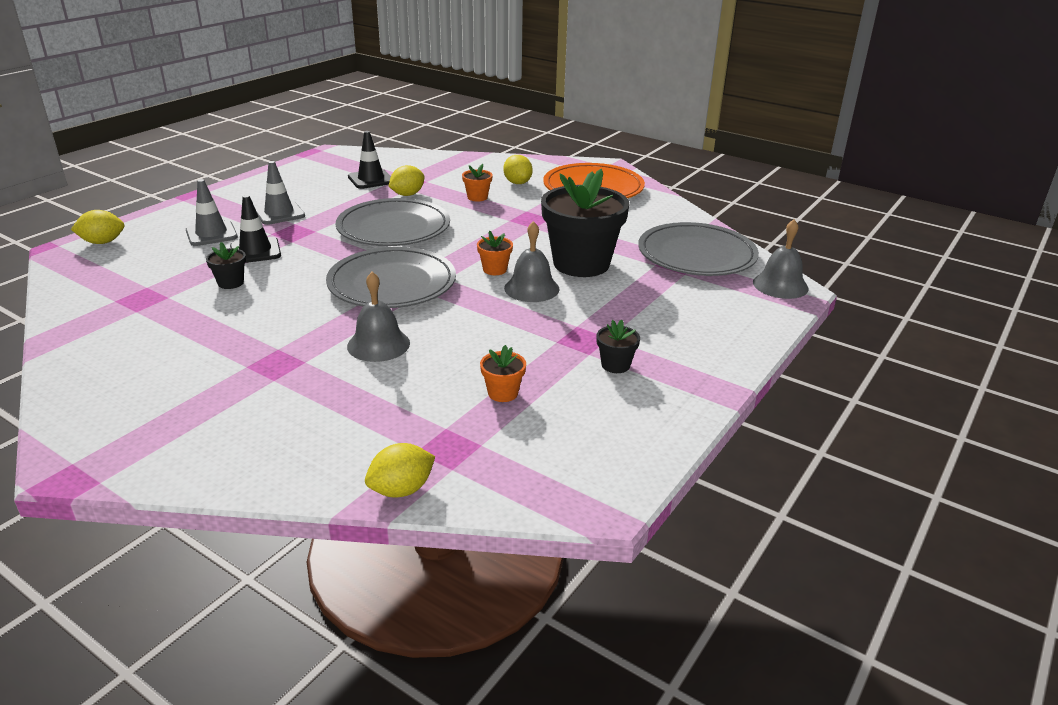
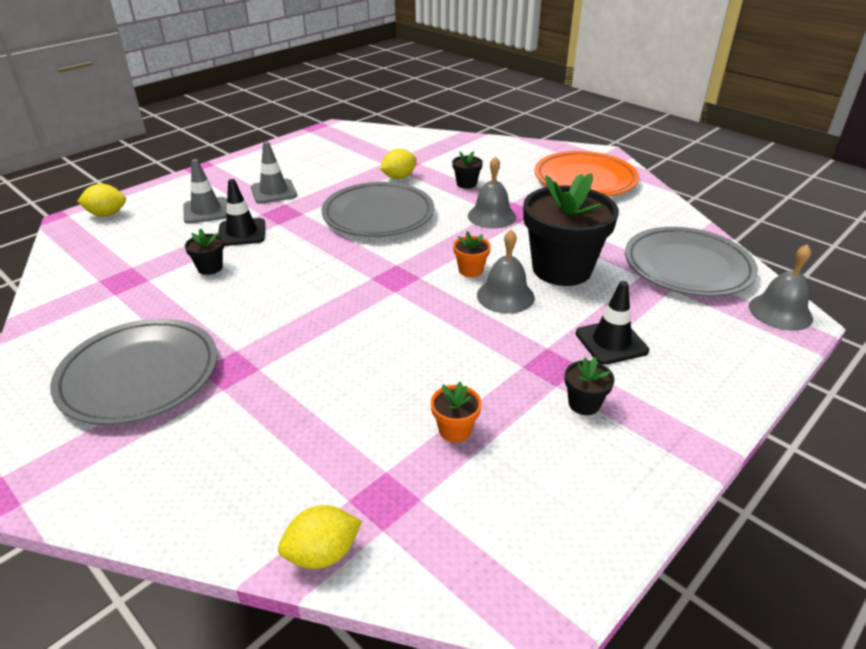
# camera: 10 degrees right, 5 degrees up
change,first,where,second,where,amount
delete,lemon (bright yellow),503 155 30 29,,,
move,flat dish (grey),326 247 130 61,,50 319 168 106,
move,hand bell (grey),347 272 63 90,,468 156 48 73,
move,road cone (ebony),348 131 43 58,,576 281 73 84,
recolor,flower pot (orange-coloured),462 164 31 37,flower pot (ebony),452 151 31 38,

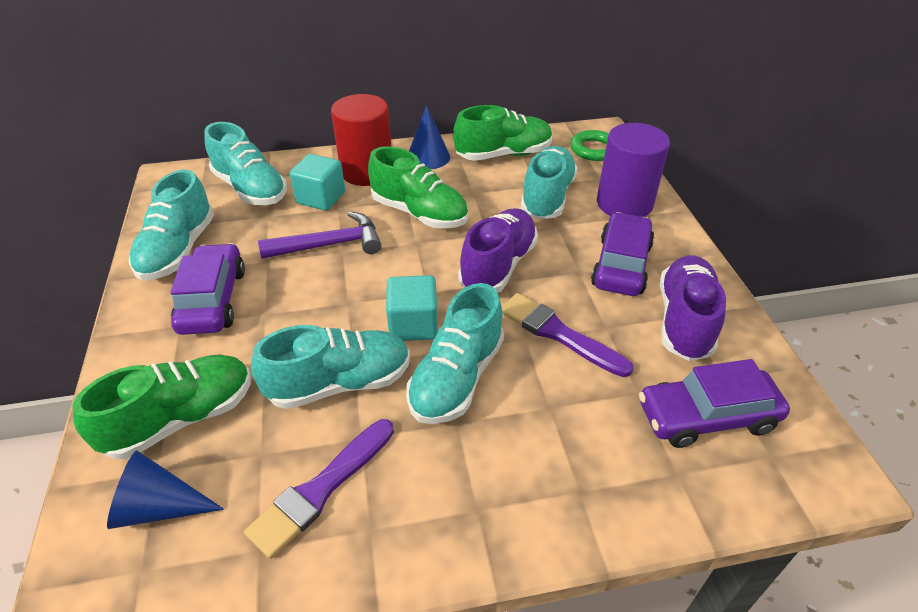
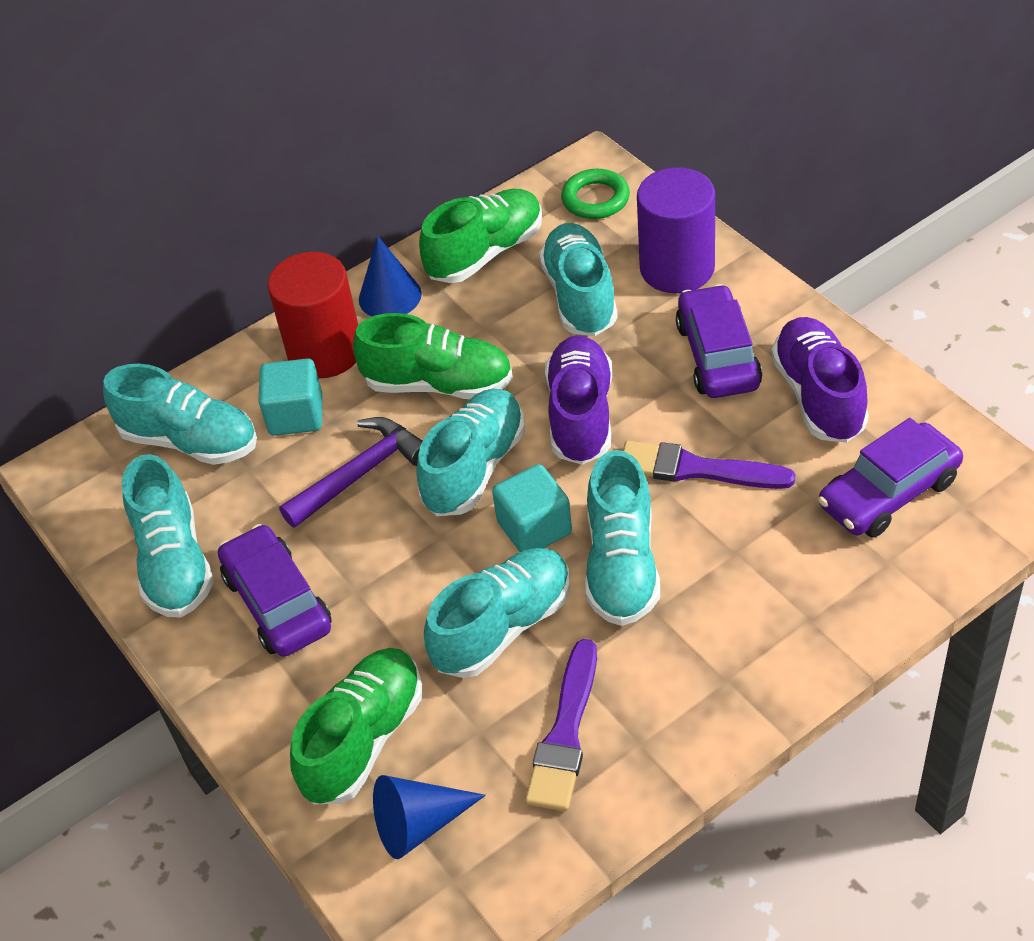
# camera: 20 degrees left, 5 degrees up
change,first,where,second,where,amount
insert,,,shoe (turquoise),416 388 109 128,

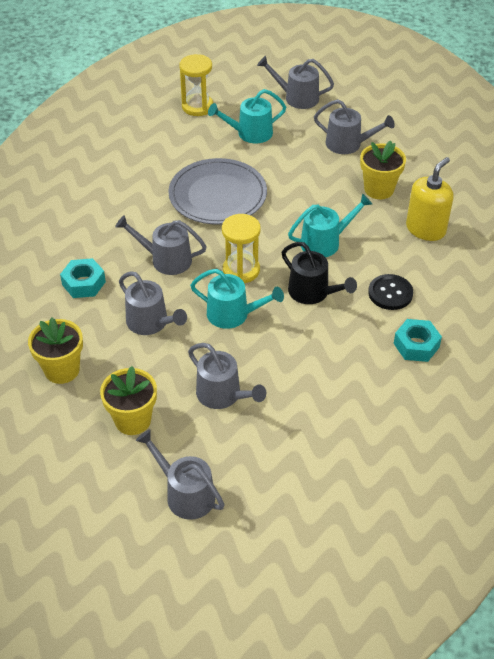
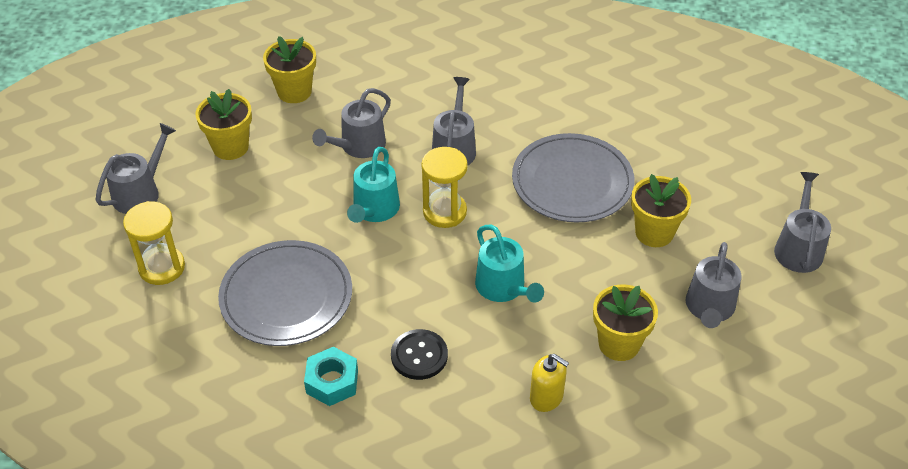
# camera: 85 degrees right, 0 degrees up
change,first,where,second,where,amount
delete,hex nut (turquoise),60 258 46 40,,,
delete,watering pot (grey),188 343 78 66,,,
delete,watering pot (turquoise),208 89 78 54,,,
delete,watering pot (ebony),282 242 75 62,,,
insert,,,flat dish (grey),218 240 134 106,
insert,,,flower pot (bright yellow),631 174 60 73,
move,sand timer (bright yellow),179 54 34 62,,123 201 62 84,
resize,soap dispenser (bright yellow),406 157 48 84,,530 354 39 58,x0.67

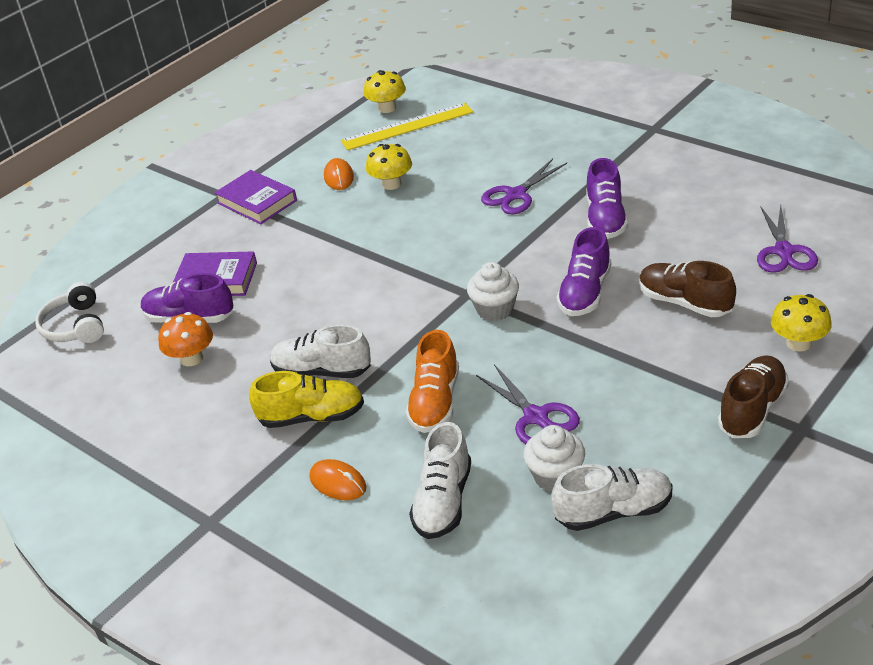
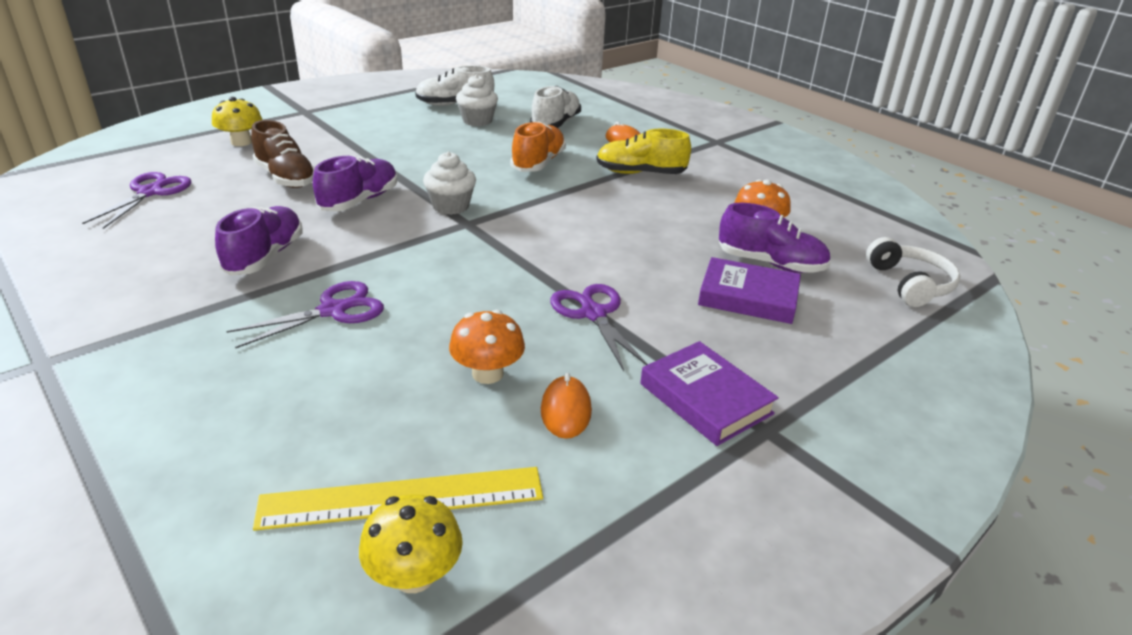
# camera: 175 degrees left, 5 degrees down
change,first,where,second,where,amount
delete,shoe (pure white),270 324 101 54,,,
delete,shoe (dark brown),718 355 71 83,,,
move,scissors (purple),476 364 104 80,,550 284 98 87,
recolor,mushroom (bright yellow),366 144 46 46,mushroom (orange-coloured),449 310 76 74,

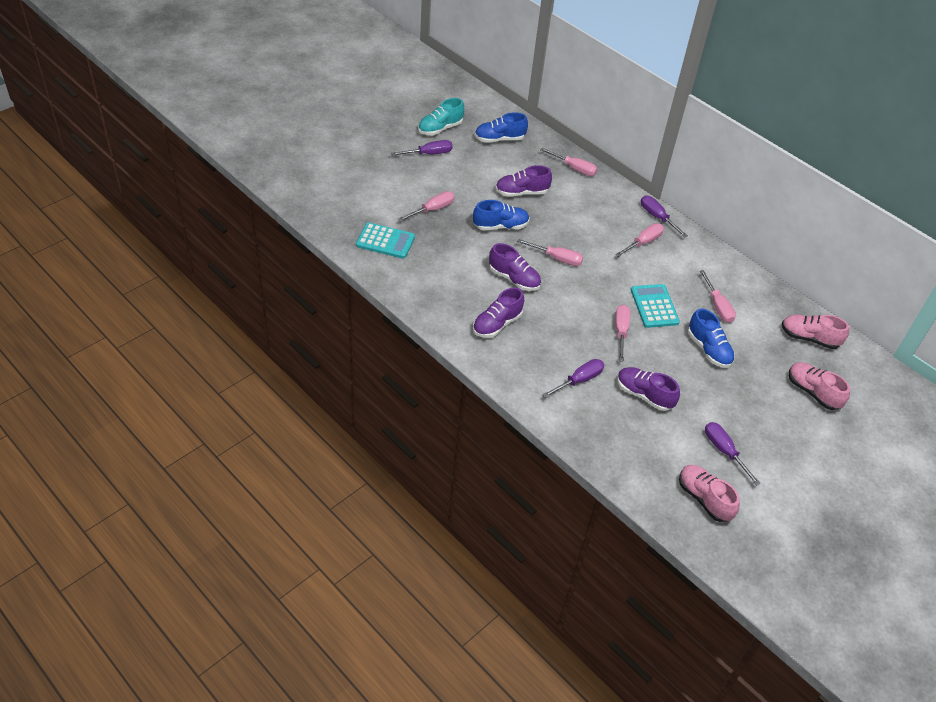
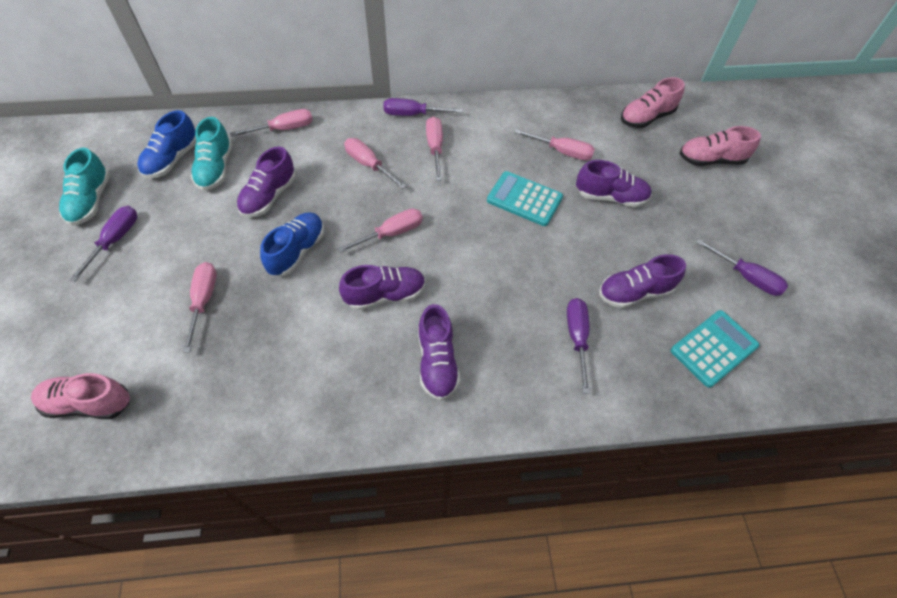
# camera: 50 degrees left, 10 degrees up
change,first,where,second,where,amount
insert,,,shoe (turquoise),191 117 41 74,
move,calculator (turquoise),356 222 59 37,,671 310 88 78,
move,screwdriver (rosy),615 305 15 57,,344 138 62 51,
move,shoe (rosy),679 465 61 57,,31 373 99 46,
recolor,shoe (blue),688 308 47 60,shoe (purple),576 160 76 47,
rotate,screwdriver (purple),705 422 56 64,,696 239 92 57,150 degrees counterclockwise

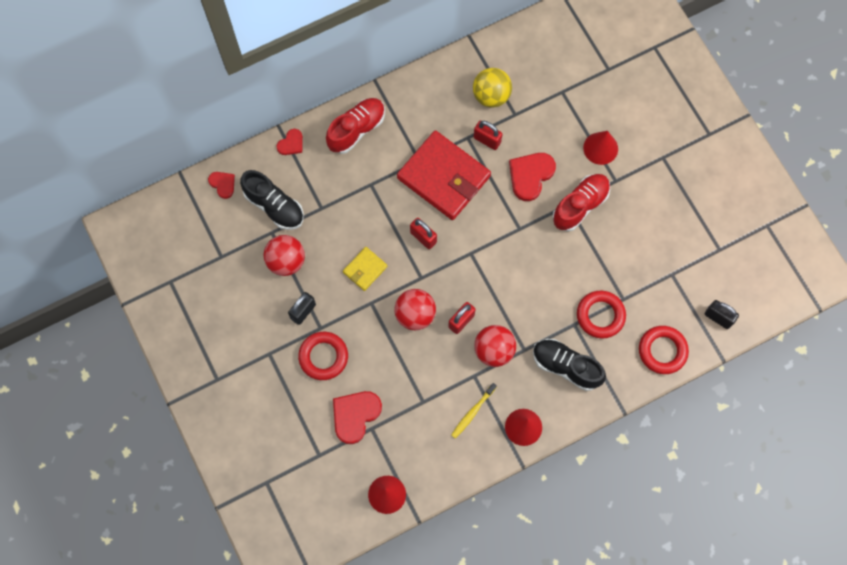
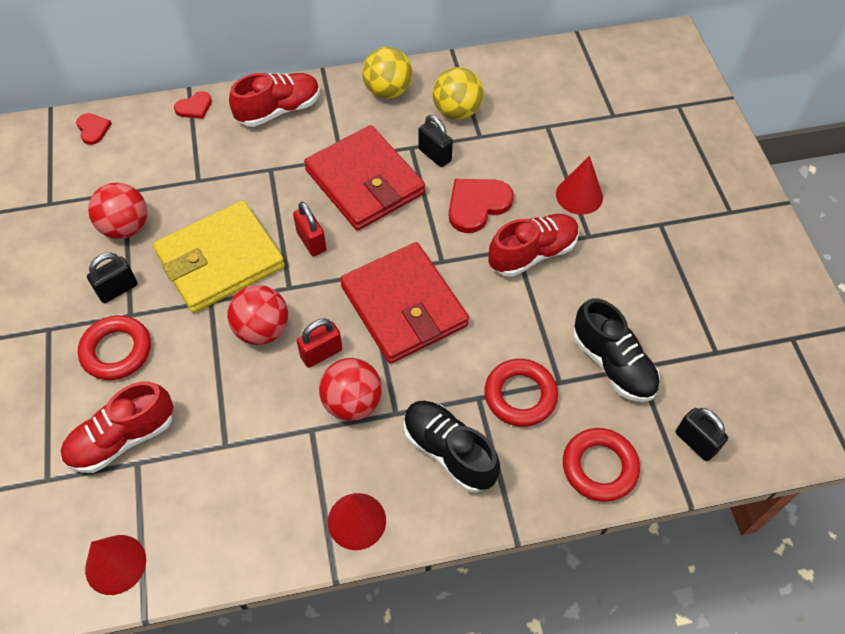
# camera: 15 degrees right, 15 degrees down
change,first,where,second,where,amount
delete,dental brush (bright yellow),451 383 45 55,,,
insert,,,billfold (scarlet),340 242 129 122,
insert,,,sphere (bright yellow),362 47 50 52,
move,shoe (ebony),240 170 64 60,,573 298 87 104,
replace,heart (scarlet),333 391 49 53,shoe (scarlet),61 381 112 92,
recolor,small lock (scarlet),473 121 29 29,small lock (ebony),418 115 35 52,
resize,billfold (bright yellow),343 247 44 44,,153 201 132 112,x2.13

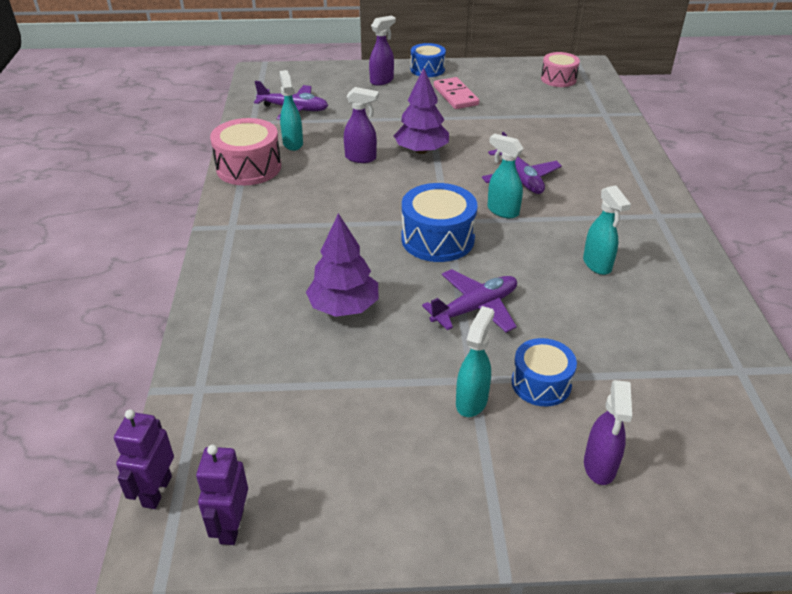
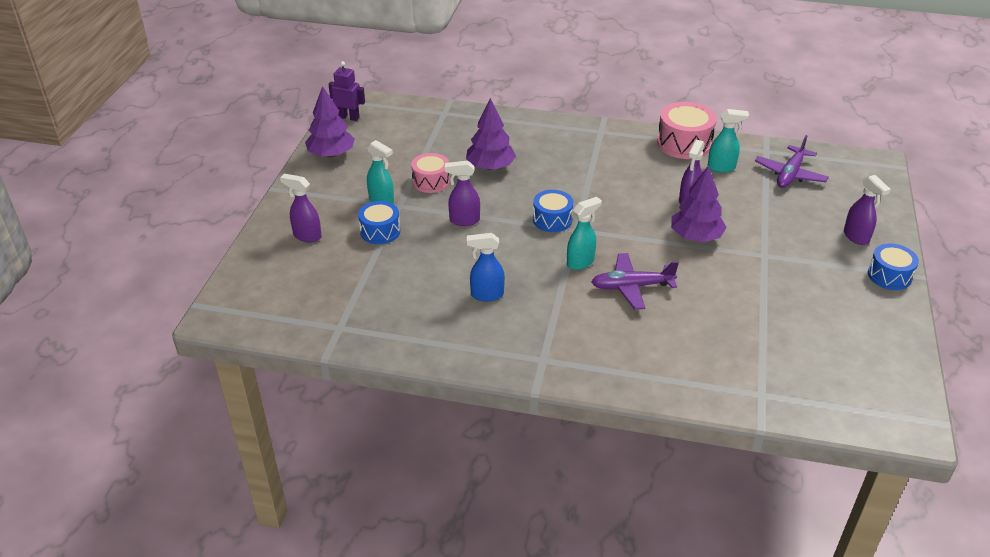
# camera: 105 degrees right, 0 degrees up
change,first,where,second,where,amount
delete,toy robot (purple),114 409 60 100,,,
delete,domino tile (rosy),434 77 45 32,,,
insert,,,tree (purple),305 86 50 72,
move,snare drum (rosy),541 52 39 35,,411 153 39 40,
replace,toy plane (purple),422 269 95 64,sprayer (purple),445 160 35 66,
recolor,sprayer (turquoise),583 185 48 90,sprayer (blue),467 233 38 68,
resize,snare drum (blue),401 183 77 79,,533 190 41 42,x0.65

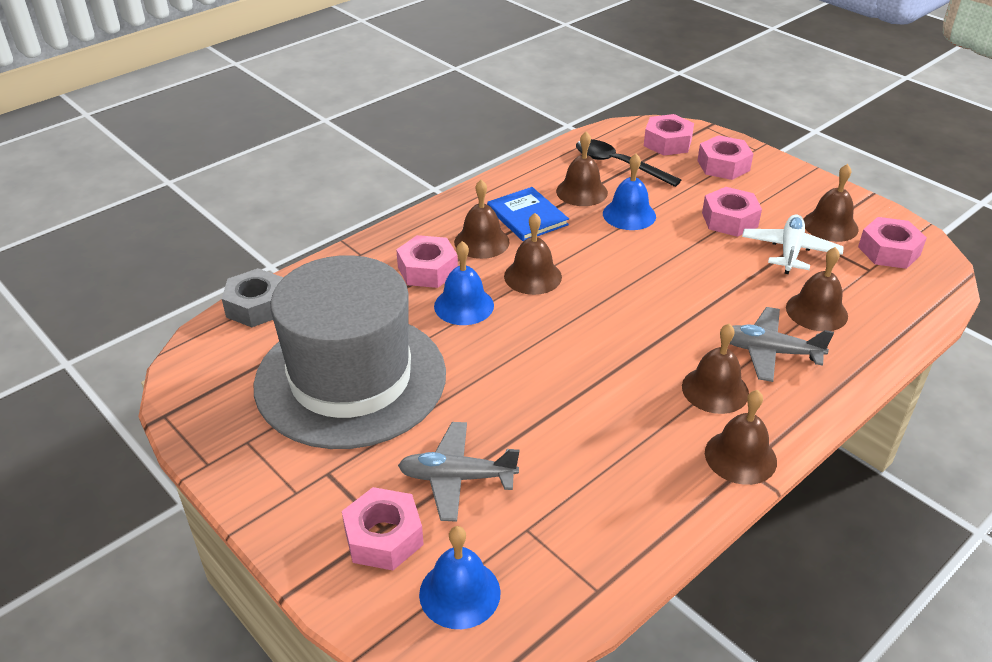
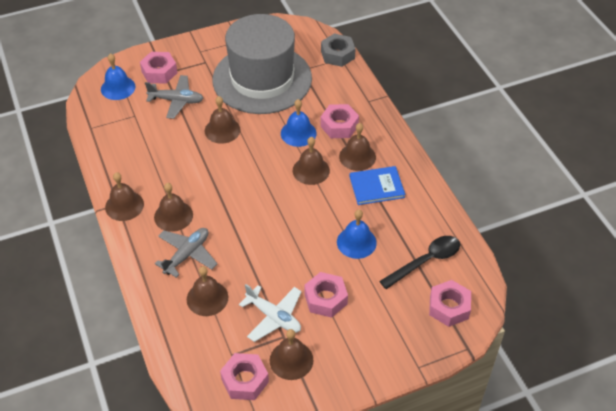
# camera: 110 degrees right, 10 degrees up
change,first,where,second,where,amount
delete,hex nut (rosy),697 135 56 45,,,
move,hand bell (dark brown),556 132 52 74,,205 96 35 48,
rotate,toy plane (grey),398 422 121 99,,145 75 58 44,75 degrees clockwise

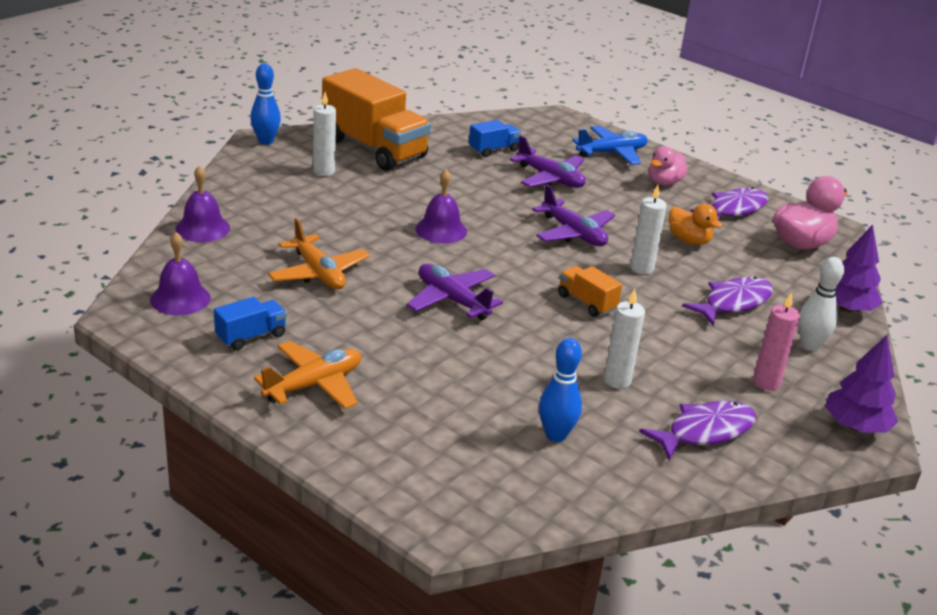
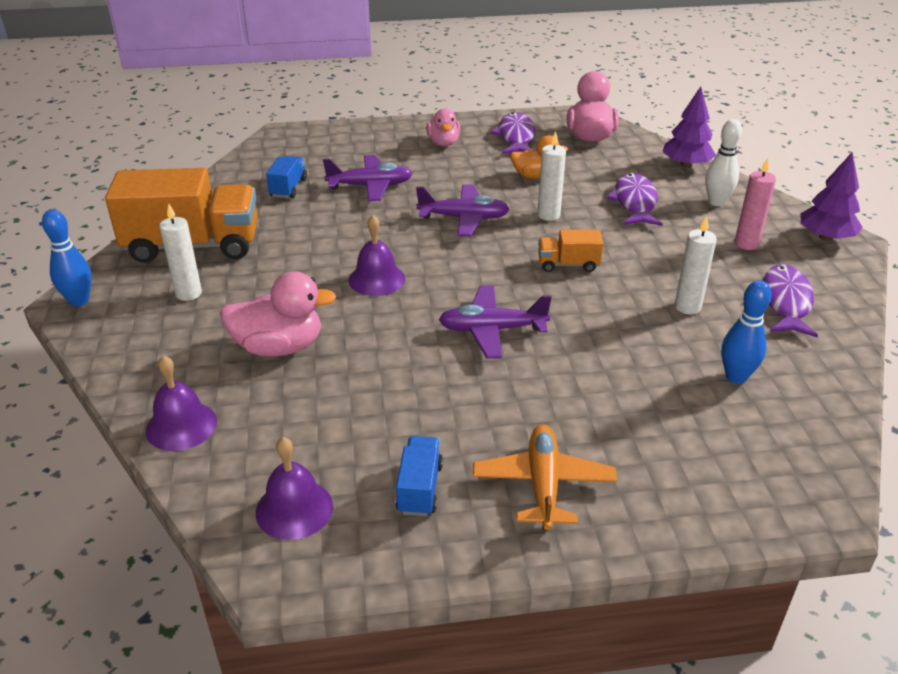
# camera: 45 degrees left, 5 degrees up
change,first,where,second,where,amount
delete,toy plane (orange-coloured),268 218 102 71,,,
delete,toy plane (blue),572 126 76 39,,,
insert,,,toy duck (rosy),220 271 117 85,

